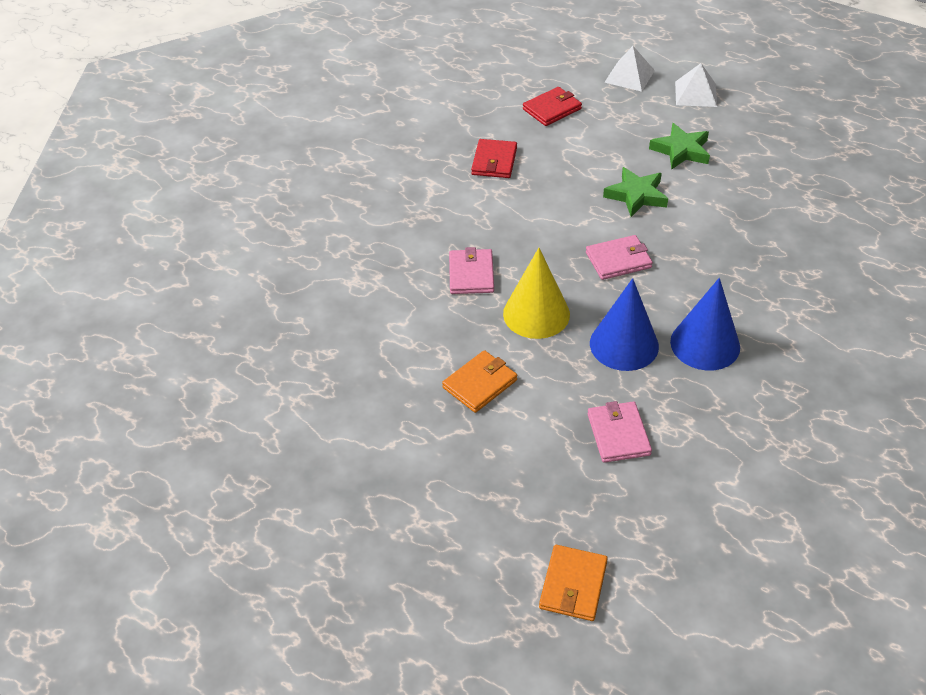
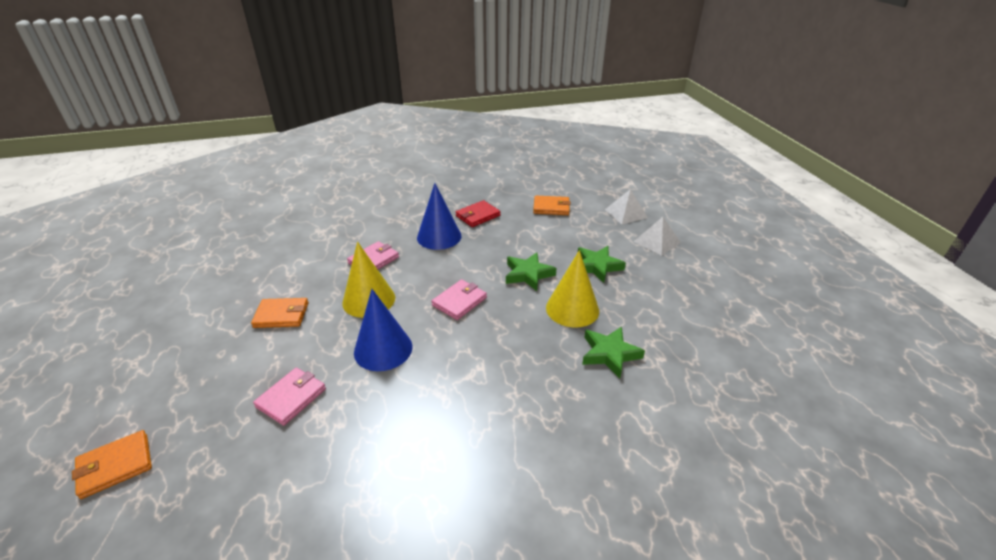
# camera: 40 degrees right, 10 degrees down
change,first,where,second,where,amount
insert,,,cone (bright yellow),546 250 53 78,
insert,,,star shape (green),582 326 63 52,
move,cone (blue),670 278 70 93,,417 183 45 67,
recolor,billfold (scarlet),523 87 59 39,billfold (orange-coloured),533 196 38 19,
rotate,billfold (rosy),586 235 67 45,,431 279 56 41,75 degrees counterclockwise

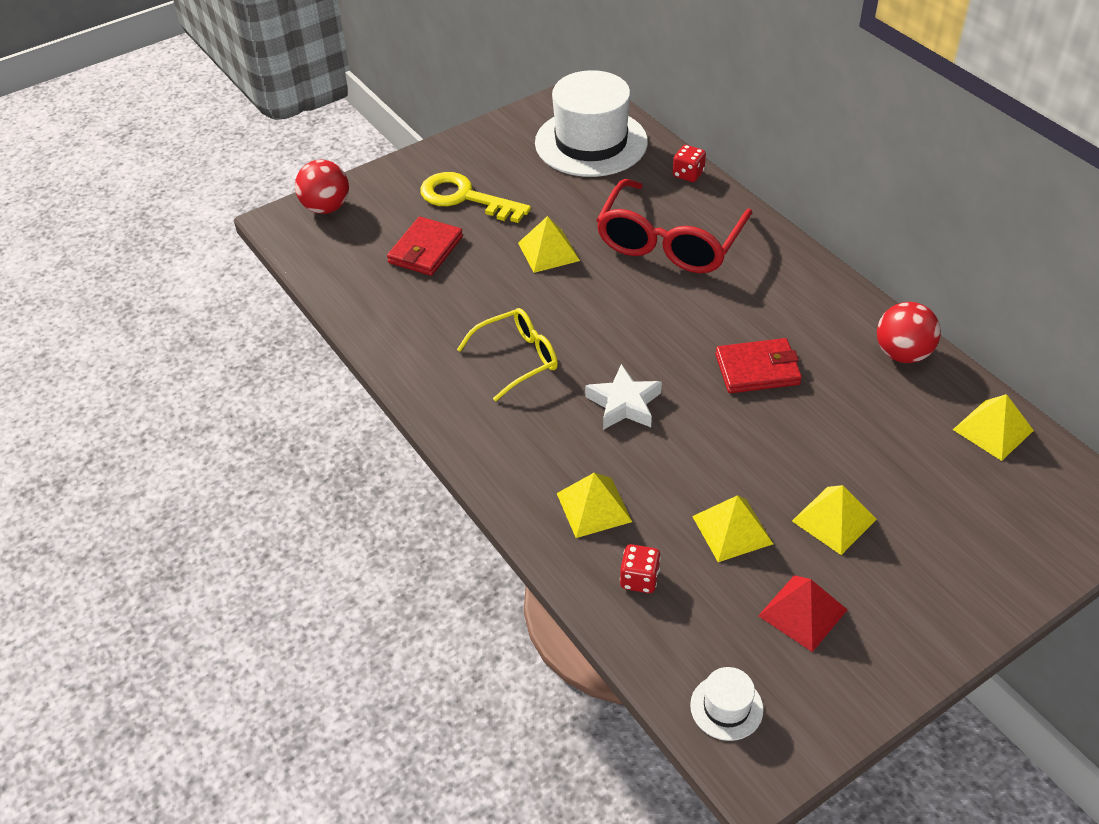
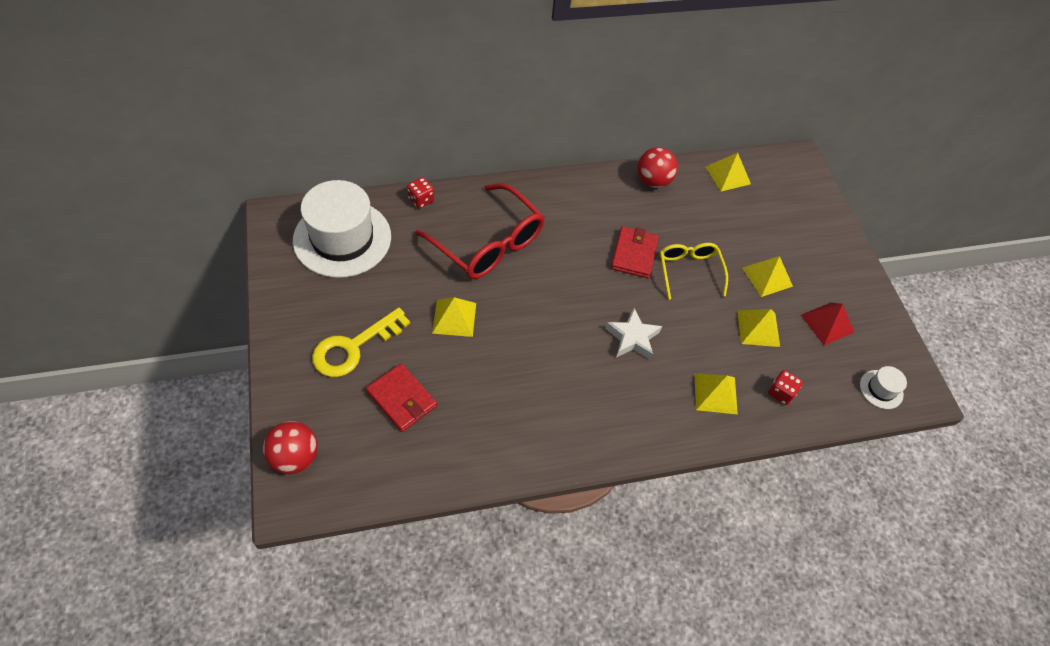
# camera: 75 degrees left, 10 degrees up
change,first,where,second,where,amount
move,glasses (bright yellow),457 308 101 94,,660 243 68 57,

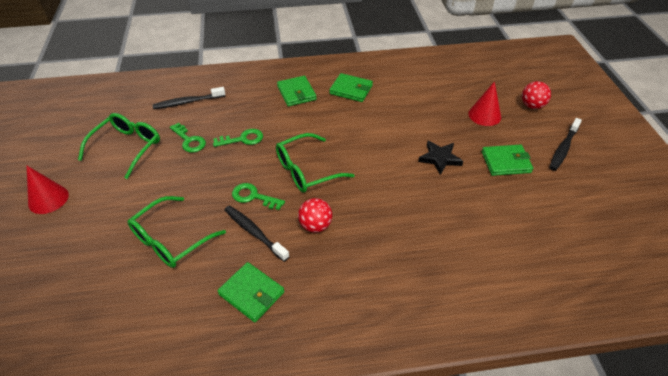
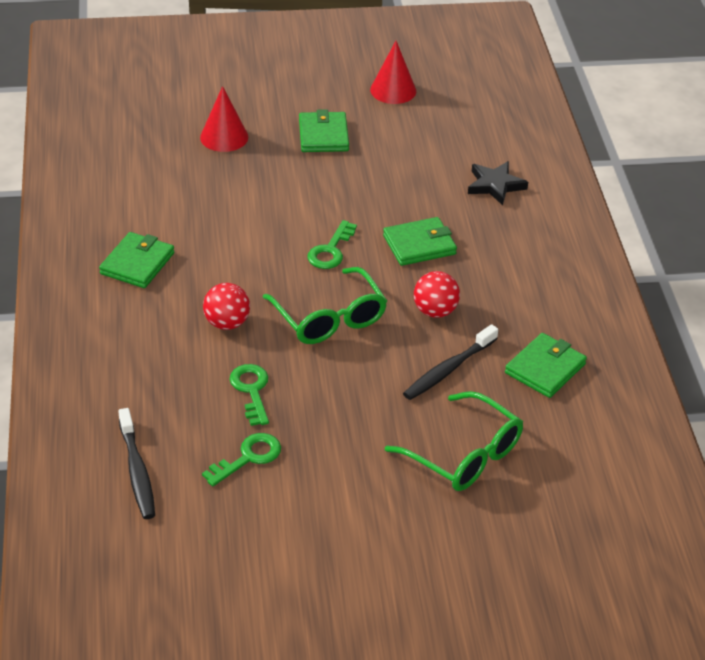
# camera: 90 degrees left, 5 degrees down
change,first,where,second,where,amount
delete,glasses (green),78 113 82 66,,,
delete,dental brush (ebony),549 118 33 53,,,
move,cone (scarlet),27 166 42 48,,370 41 46 63,
move,key (green),232 183 53 27,,307 220 50 49,
move,billfold (green),277 76 40 30,,383 217 74 49,
move,star shape (ebony),418 141 45 34,,468 161 60 44,
move,sphere (scarlet),522 81 29 28,,203 283 47 47,

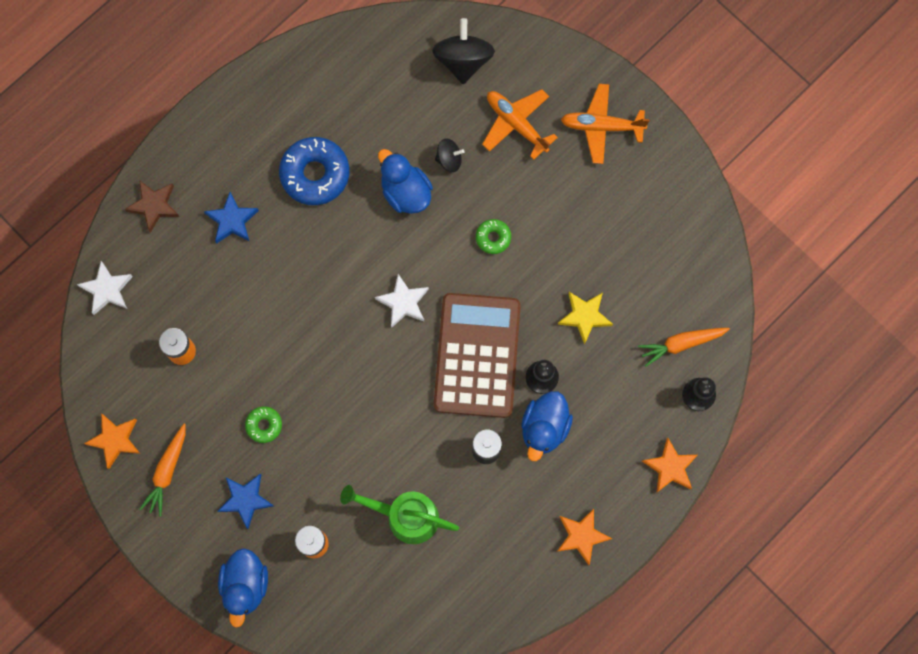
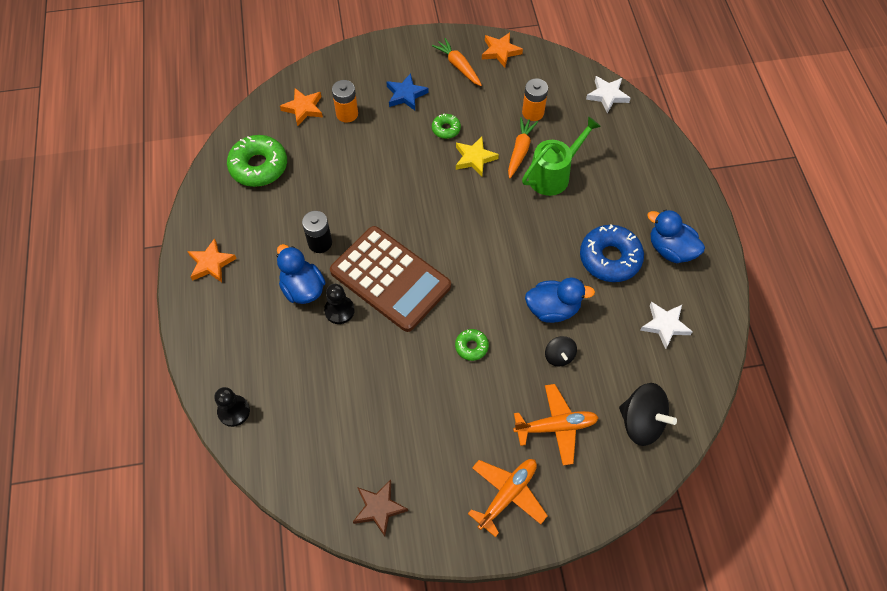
# camera: 125 degrees right, 15 degrees down
change,first,where,second,where,amount
delete,star shape (blue),204 192 55 52,,,
insert,,,donut (green),227 135 60 52,
move,star shape (dark brown),125 180 54 53,,353 480 55 57,
move,toy duck (blue),218 548 50 80,,647 209 58 54,
move,watering pot (green),340 485 119 59,,522 116 79 80,
move,star shape (pure white),375 274 54 54,,640 302 53 47,
move,star shape (bright yellow),558 292 55 53,,456 137 43 39,
move,toy carrot (orange-coloured),638 328 92 39,,508 117 30 62,
move,star shape (orange-coloured),642 438 56 54,,280 88 43 38,
rotate,spinning top (ebony),435 138 29 34,,545 336 32 31,45 degrees counterclockwise

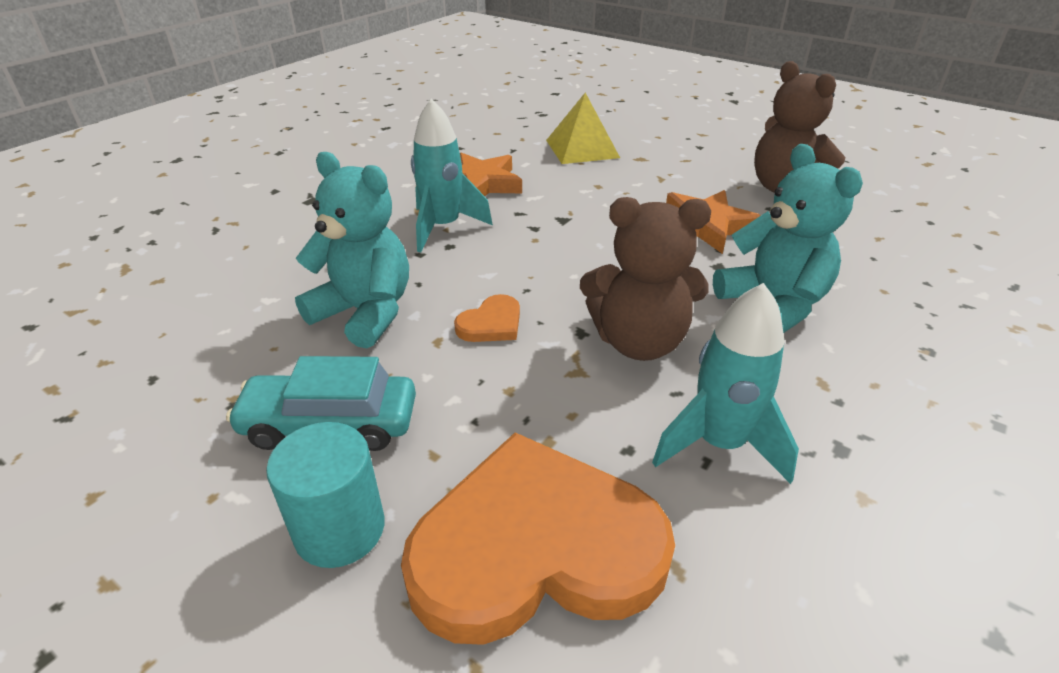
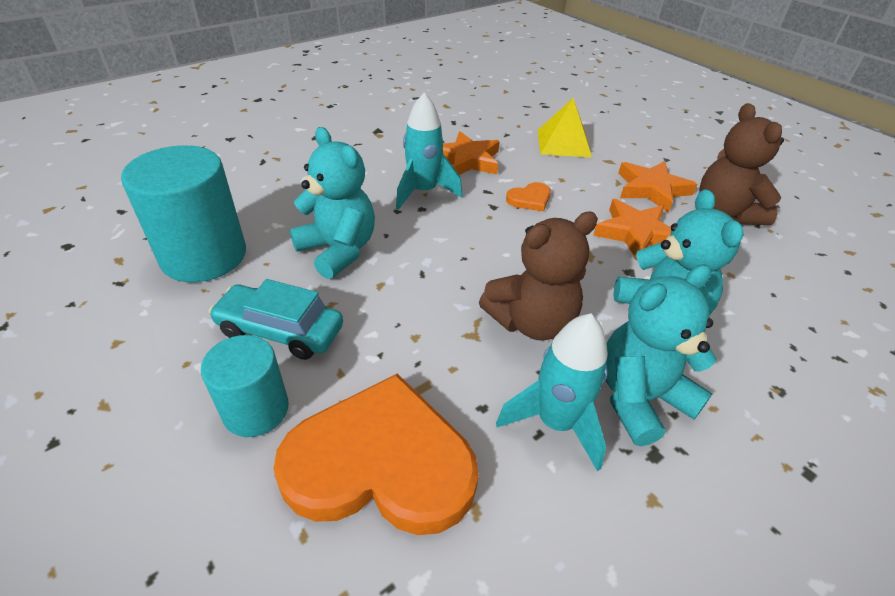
# camera: 15 degrees right, 5 degrees up
change,first,where,second,where,amount
insert,,,solid cylinder (turquoise),121 145 125 137,
insert,,,stuffed bear (turquoise),605 264 112 183,
insert,,,star shape (orange-coloured),618 161 80 52,
move,heart (orange-coloured),454 294 66 48,,506 182 45 30,
rotate,stuffed bear (dark brown),580 197 131 164,,479 211 119 129,45 degrees counterclockwise

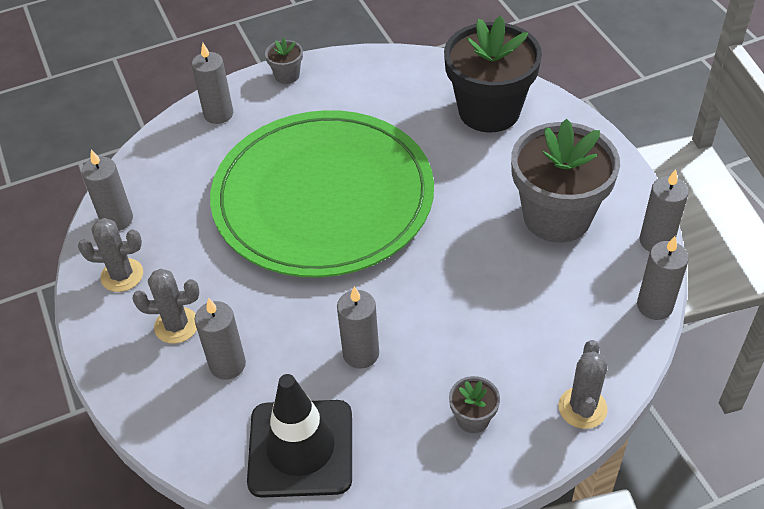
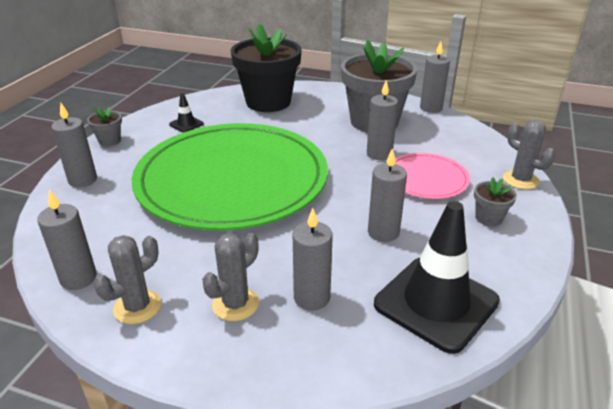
# camera: 50 degrees left, 15 degrees down
change,first,where,second,where,amount
insert,,,road cone (ebony),169 93 35 39,
insert,,,flat dish (rosy),395 153 75 46,
move,wax candle (grey),637 236 52 84,,367 80 31 80,

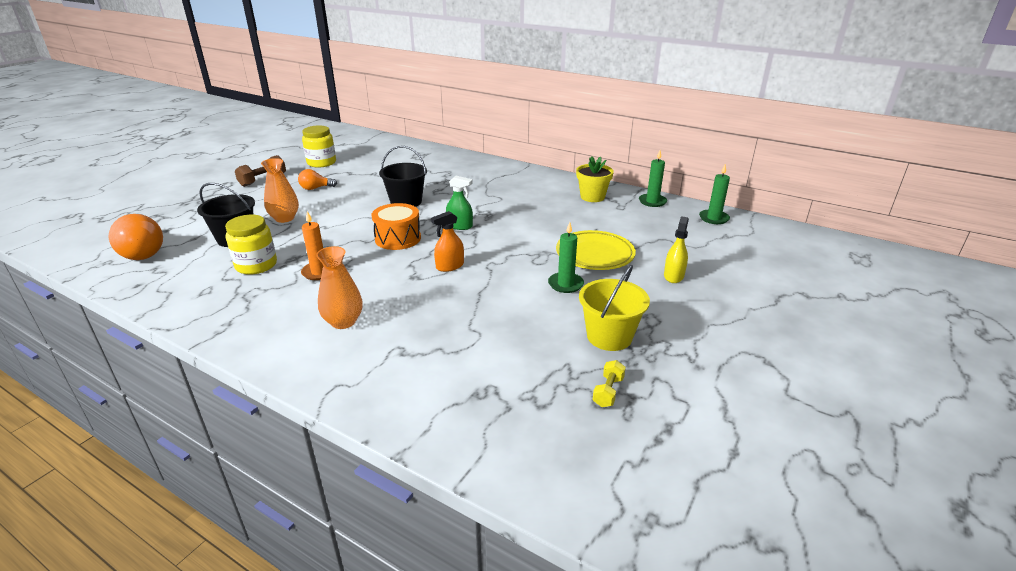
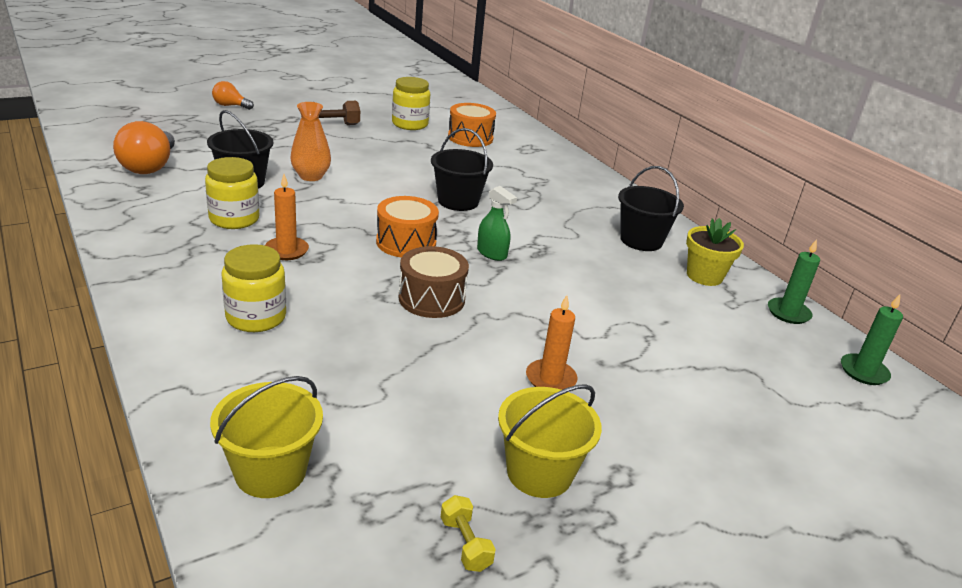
# camera: 25 degrees right, 0 degrees up
change,first,where,second,where,amount
delete,flat dish (bright yellow),556 230 80 40,,,
delete,sprayer (bright yellow),664 216 25 67,,,
insert,,,sand bucket (bright yellow),210 376 113 122,
insert,,,snare drum (orange-coloured),448 103 48 44,
insert,,,sand bucket (ebony),618 166 66 85,
move,lightbulb (orange-coloured),298 169 39 21,,212 81 42 29,
replace,flower vase (orange-coloured),316 246 47 83,preserve jar (bright yellow),222 244 64 88,
replace,sprayer (orange-coloured),431 211 33 61,snare drum (dark brown),398 246 71 72,
recolor,wax candle (green),548 222 36 71,wax candle (orange-coloured),526 295 52 95,
rotate,hand weight (bright yellow),593 360 33 47,,441 495 55 77,75 degrees counterclockwise

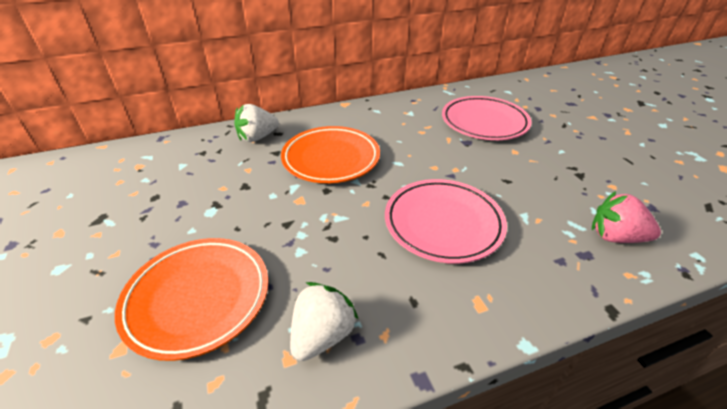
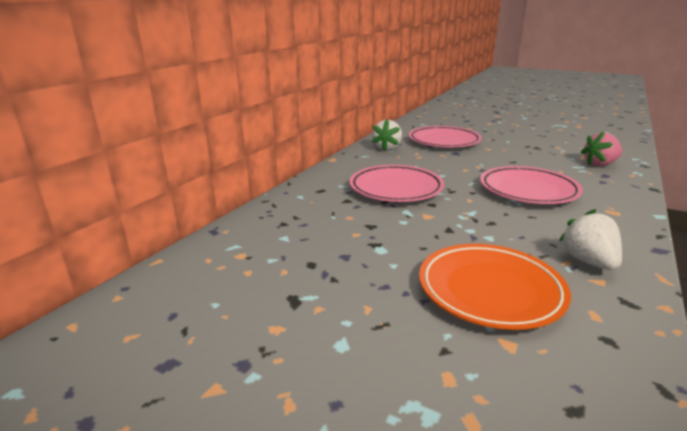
# camera: 40 degrees left, 15 degrees down
change,first,where,second,where,amount
move,berry (pure white),234 104 45 38,,372 119 30 32,
recolor,flat dish (orange-coloured),281 126 99 57,flat dish (rosy),349 165 95 37,

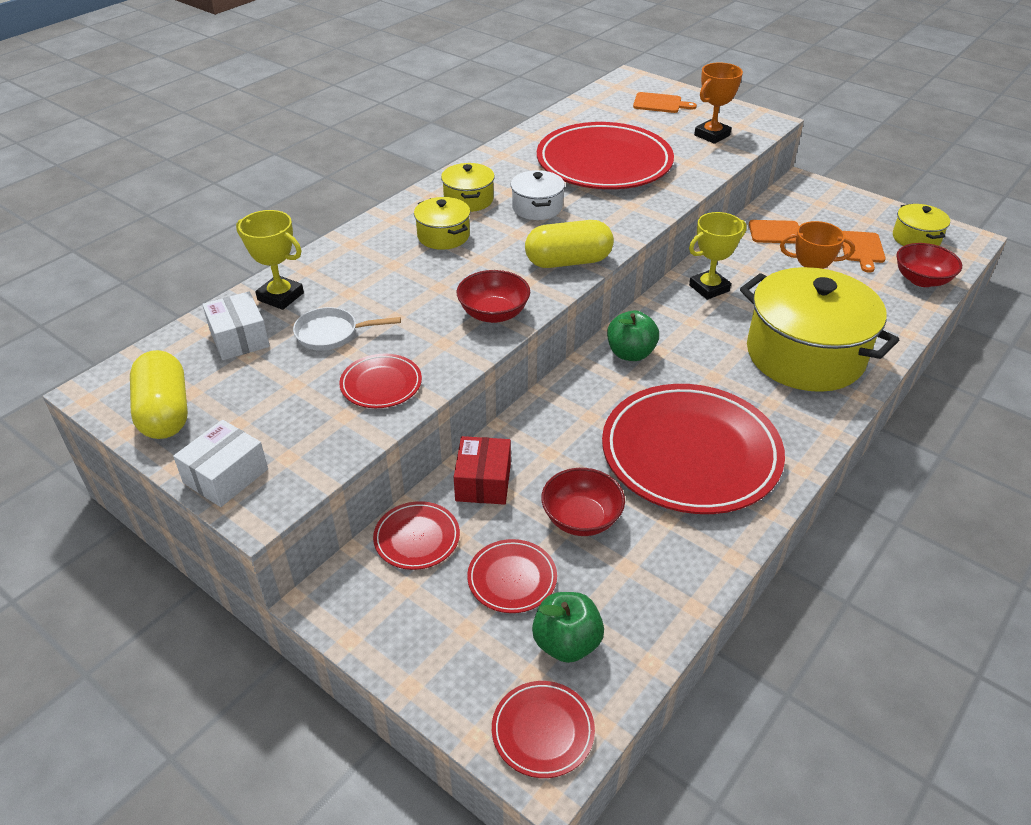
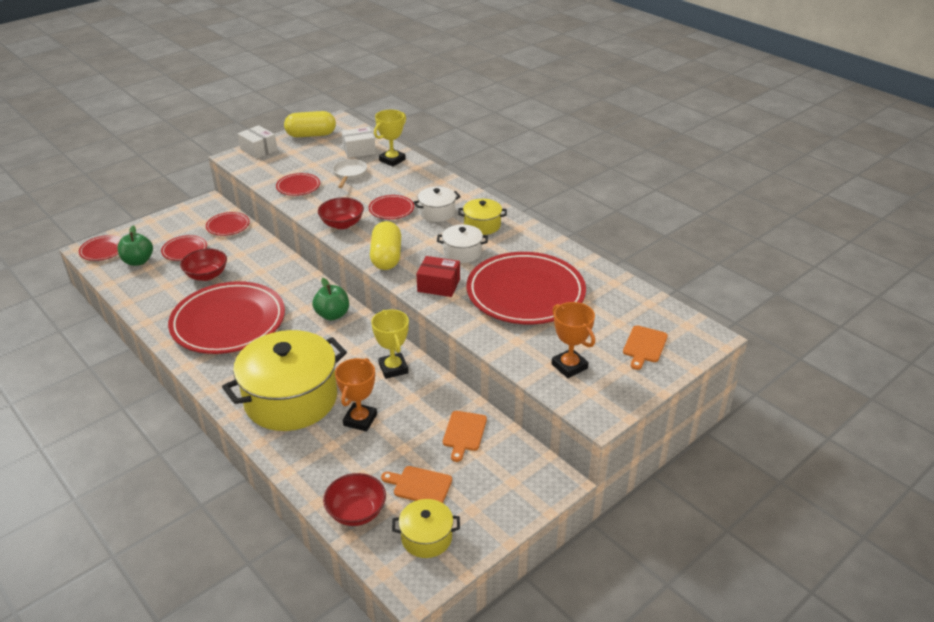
# camera: 100 degrees right, 5 degrees down
change,first,where,second,where,amount
insert,,,flat dish (scarlet),369 195 45 24,
move,package (scarlet),454 436 57 69,,416 256 44 41,
recolor,pot (bright yellow),414 197 56 53,pot (pure white),413 187 48 35,

